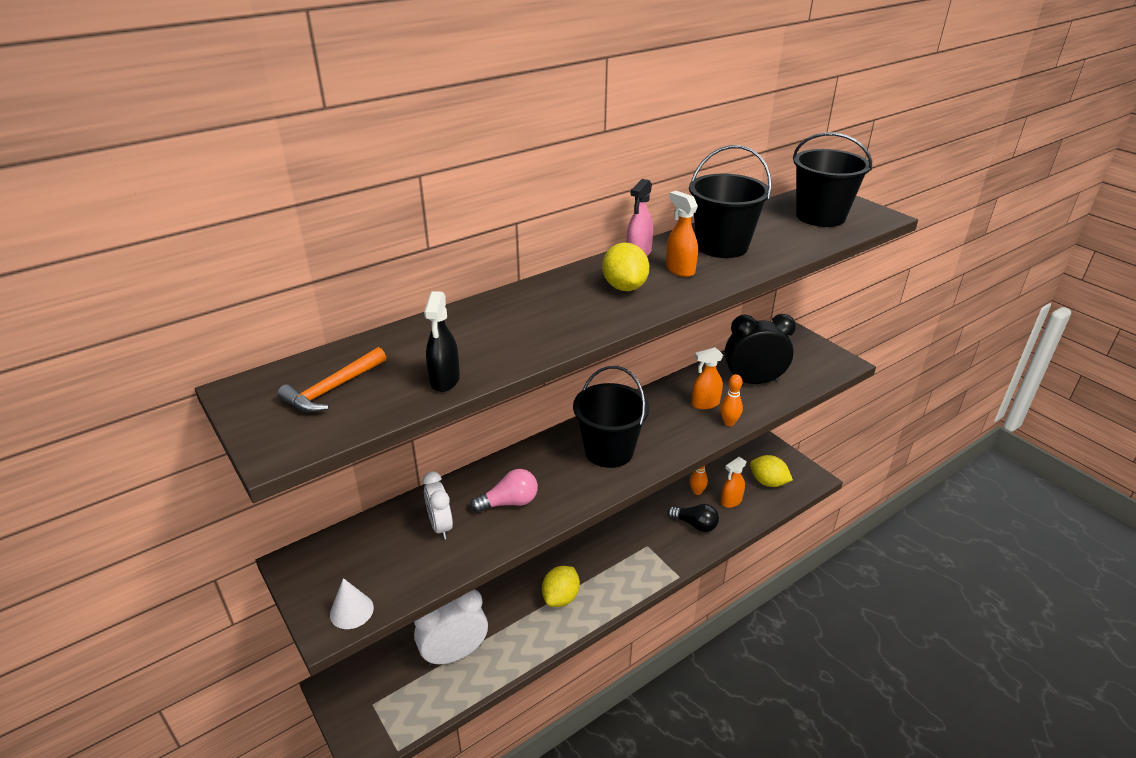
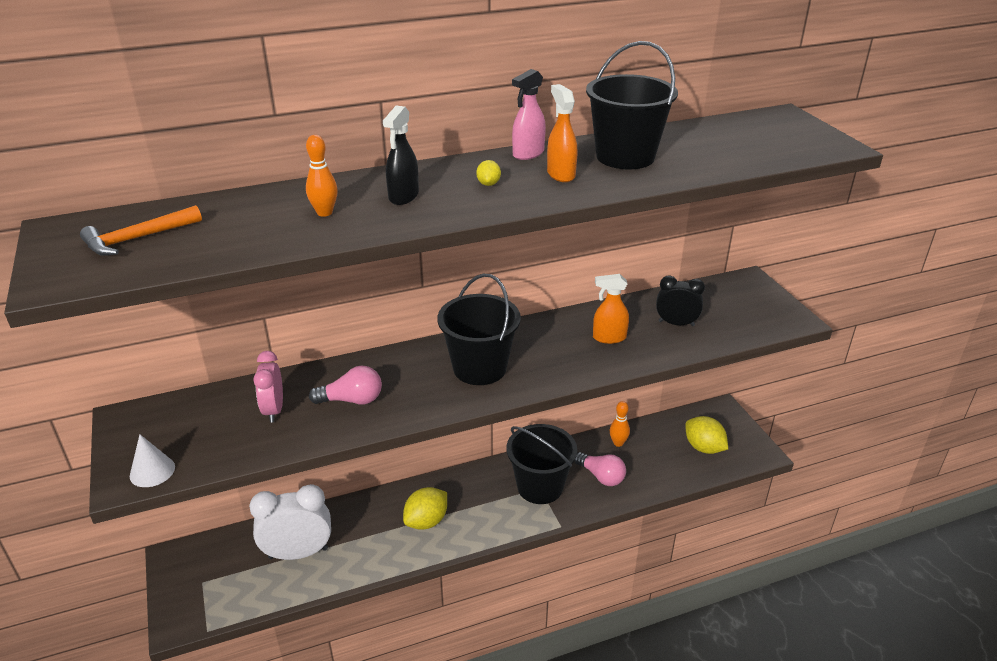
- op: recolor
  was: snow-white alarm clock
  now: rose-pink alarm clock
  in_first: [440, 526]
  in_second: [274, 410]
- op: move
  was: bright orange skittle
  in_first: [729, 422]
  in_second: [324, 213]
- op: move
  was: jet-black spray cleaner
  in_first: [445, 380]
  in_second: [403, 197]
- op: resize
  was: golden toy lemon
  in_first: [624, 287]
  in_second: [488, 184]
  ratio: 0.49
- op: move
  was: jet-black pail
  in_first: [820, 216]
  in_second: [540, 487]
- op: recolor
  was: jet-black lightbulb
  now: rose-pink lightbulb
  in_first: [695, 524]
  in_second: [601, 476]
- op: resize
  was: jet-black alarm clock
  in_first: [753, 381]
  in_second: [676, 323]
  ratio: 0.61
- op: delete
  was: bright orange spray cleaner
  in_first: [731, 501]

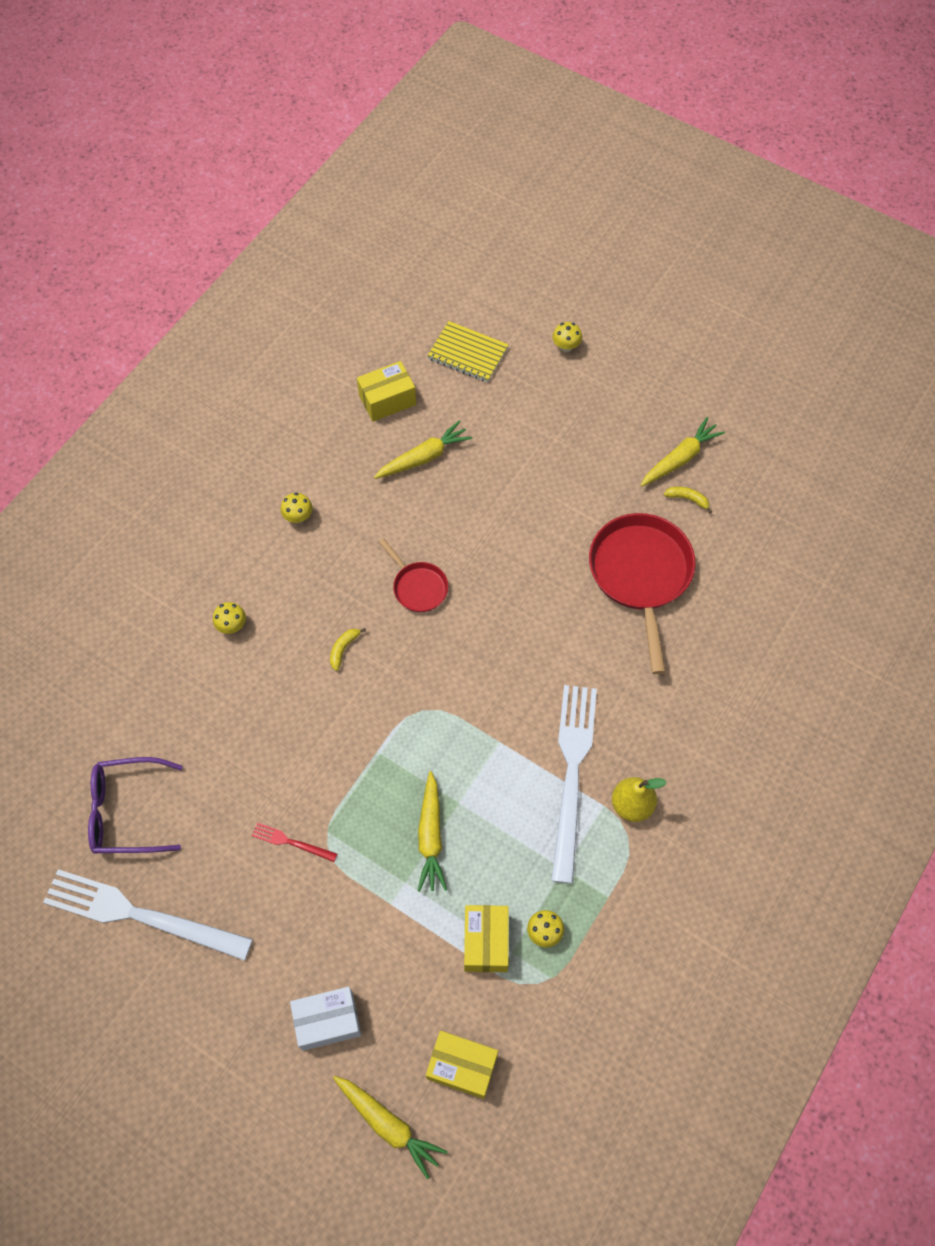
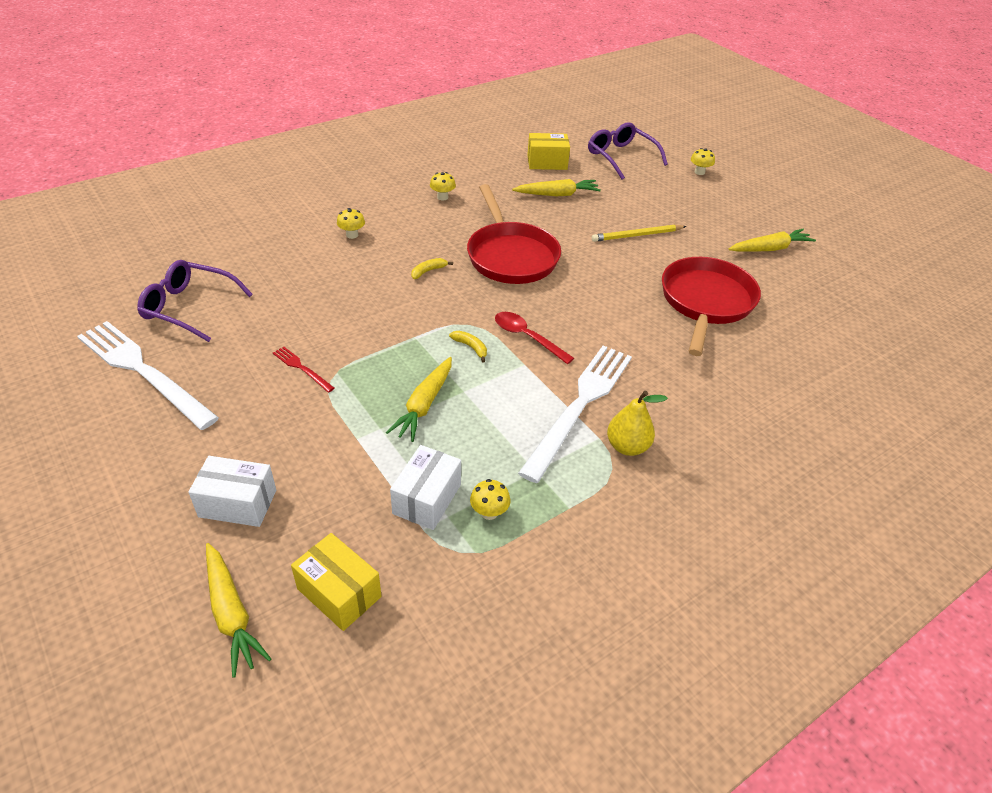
- op: recolor
  was: golden box
  now: snow-white box
  in_first: [486, 942]
  in_second: [427, 499]
- op: move
  was: golden banana
  in_first: [687, 499]
  in_second: [471, 347]
- op: resize
  was: red skillet
  in_first: [418, 587]
  in_second: [510, 256]
  ratio: 1.93
- op: insert
  now: red spoon
  in_second: [527, 337]
- op: replace
  was: golden exercise book
  now: royal purple eyeglasses
  in_first: [467, 353]
  in_second: [621, 157]
- op: insert
  now: golden lead pencil
  in_second: [637, 235]

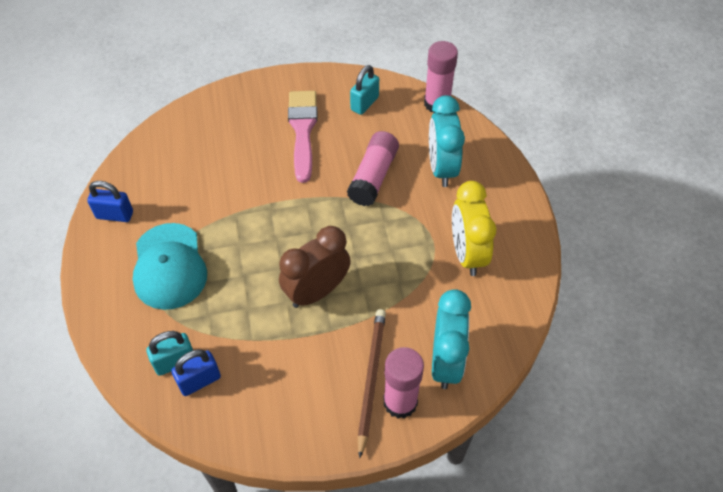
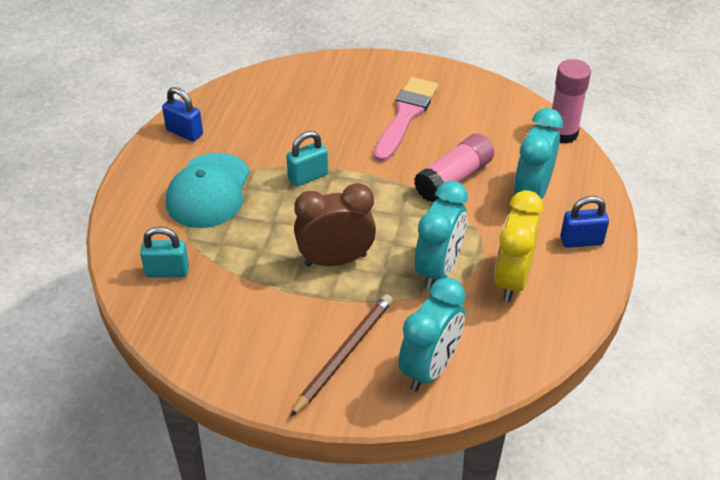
- op: move
  was: teal padlock
  in_first: [364, 103]
  in_second: [308, 176]
- op: insert
  now: teal alarm clock
  in_second: [438, 269]
- op: move
  was: blue padlock
  in_first: [199, 381]
  in_second: [581, 241]
- op: delete
  was: rose-pink glue stick
  in_first: [400, 402]

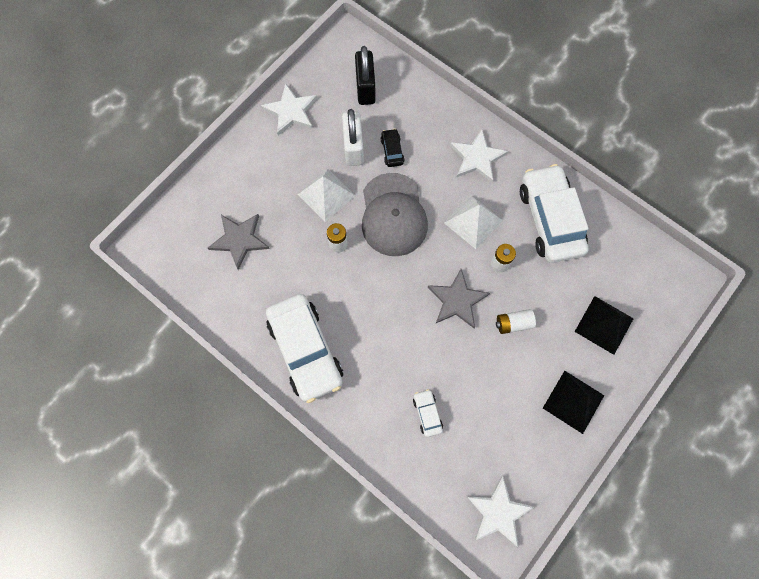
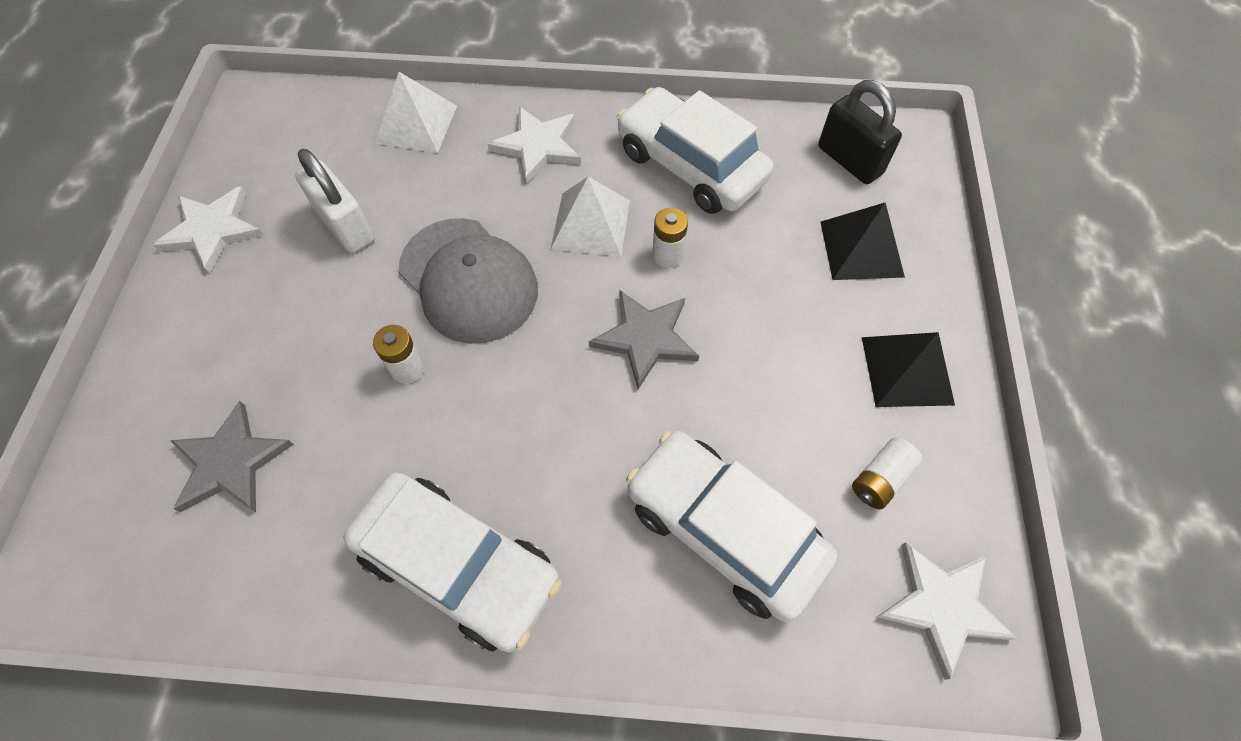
- op: move
  was: snow-white pyramid
  in_first: [326, 195]
  in_second: [416, 124]
- op: resize
  was: snow-white automobile
  in_first: [427, 413]
  in_second: [724, 530]
  ratio: 2.39
- op: move
  was: jet-black padlock
  in_first: [365, 88]
  in_second: [849, 160]
- op: move
  was: snow-white AA battery
  in_first: [513, 323]
  in_second: [880, 479]
- op: delete
  was: jet-black automobile
  in_first: [392, 151]

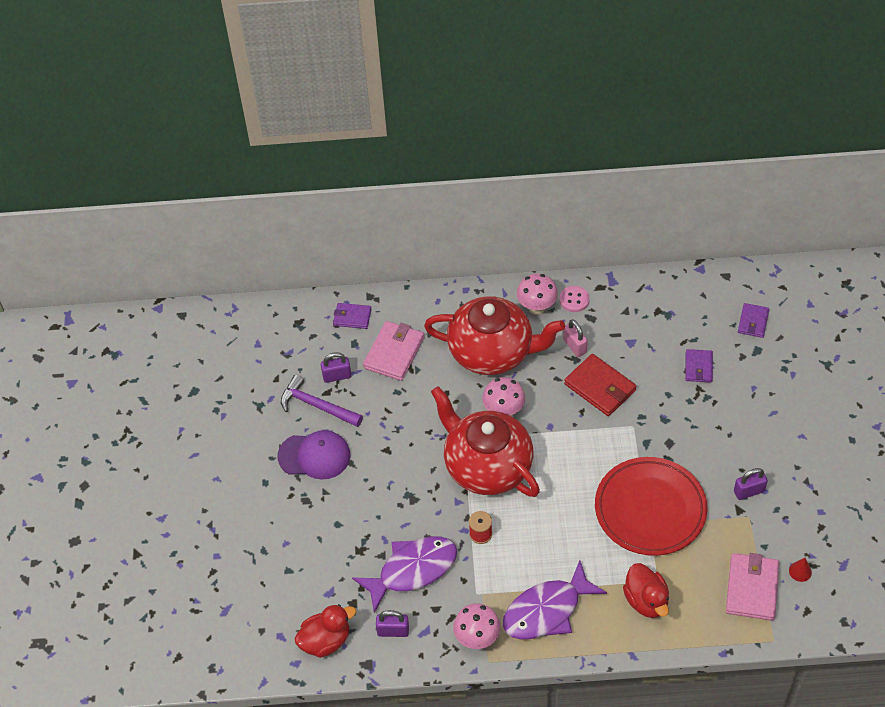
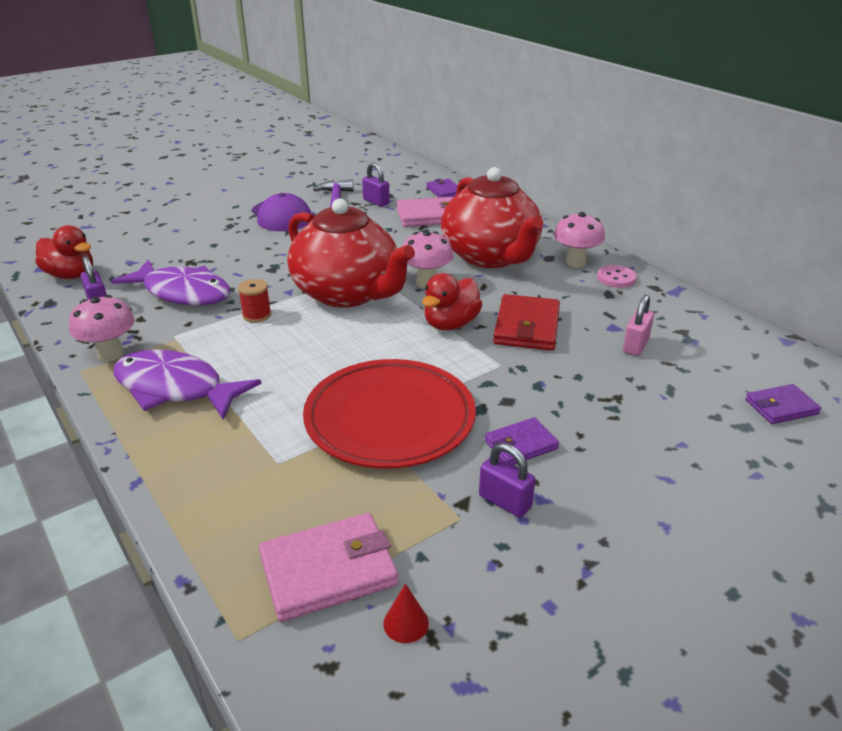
- op: rotate
  was: red china teapot
  in_first: [486, 466]
  in_second: [348, 293]
  clockwise: 120
- op: move
  was: red rubber duck
  in_first: [646, 601]
  in_second: [450, 324]
- op: move
  was: royal purple wallet
  in_first: [698, 367]
  in_second: [521, 445]
- op: move
  was: rose-pink padlock
  in_first: [574, 346]
  in_second: [635, 345]

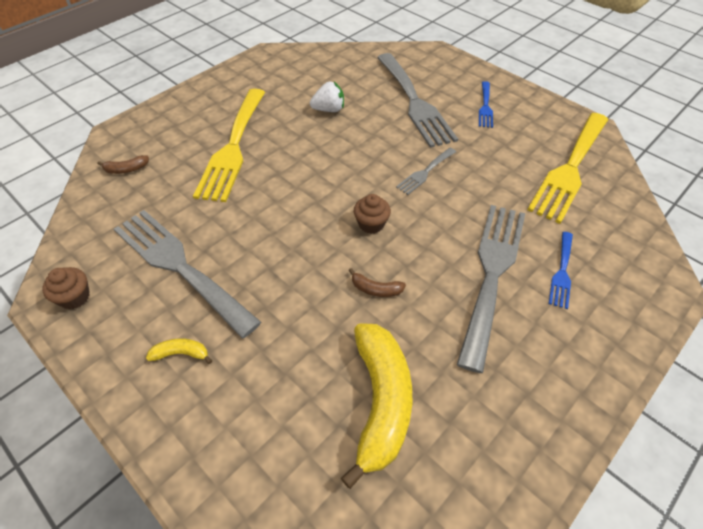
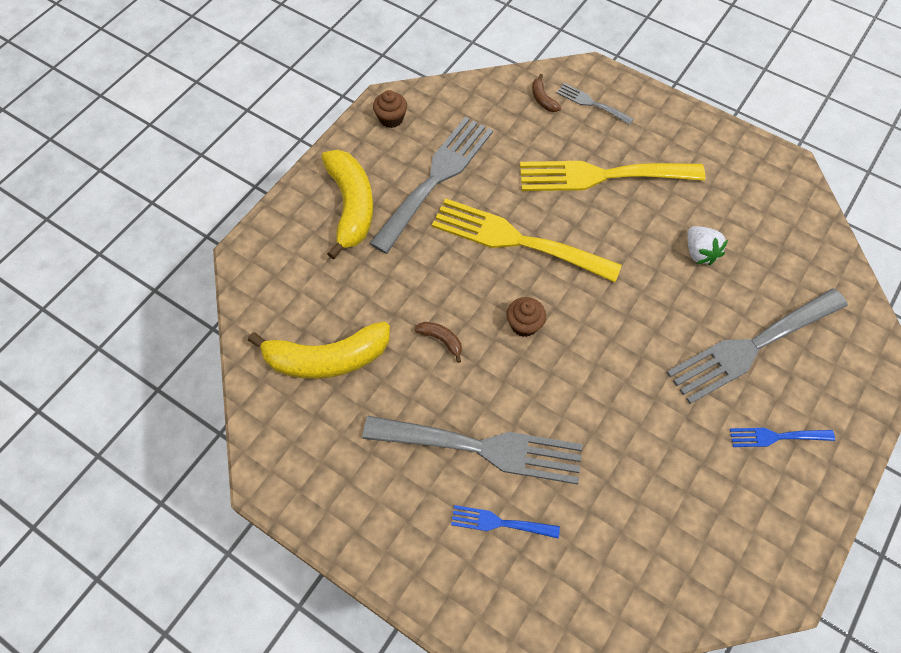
- op: resize
  was: golden banana
  in_first: [181, 353]
  in_second: [351, 206]
  ratio: 2.37
- op: rotate
  was: brown banana
  in_first: [376, 289]
  in_second: [441, 340]
  clockwise: 120
- op: move
  was: golden dinner fork
  in_first: [569, 169]
  in_second: [516, 240]
- op: move
  was: gray dinner fork
  in_first: [425, 172]
  in_second: [591, 103]

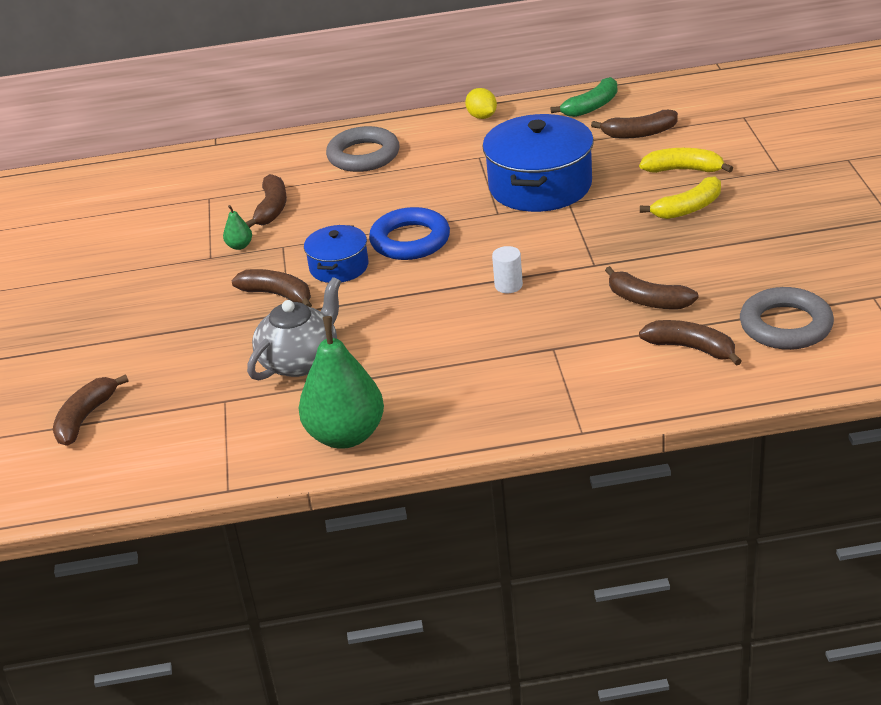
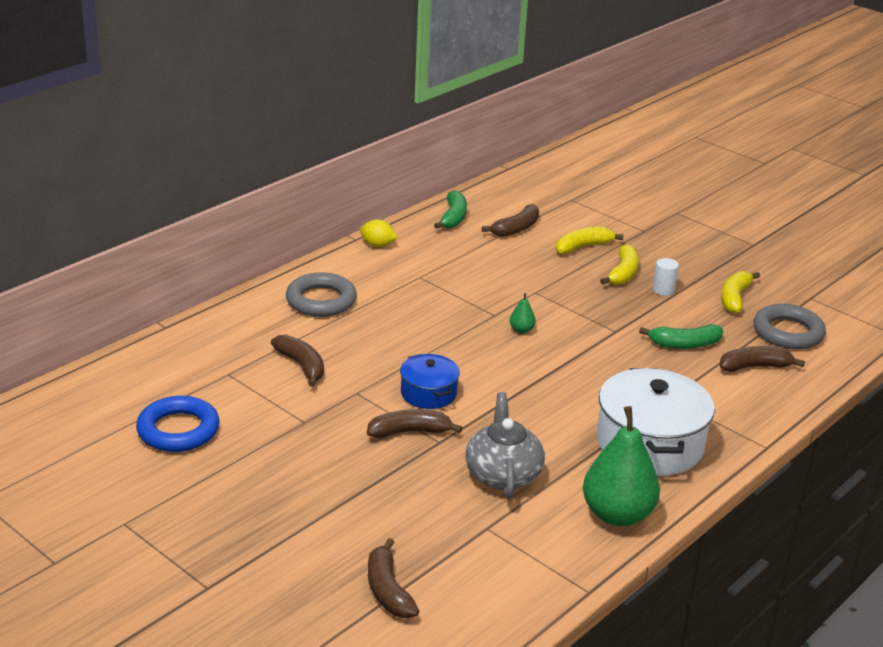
- op: move
  was: blue hoop
  in_first: [410, 240]
  in_second: [178, 430]
- op: move
  was: green pear fruit
  in_first: [239, 246]
  in_second: [521, 330]
- op: insert
  now: snow-white cooking pot
  in_second: [649, 444]
- op: recolor
  was: brown banana
  now: green banana
  in_first: [647, 300]
  in_second: [684, 344]
- op: move
  was: snow-white cylinder shape
  in_first: [508, 285]
  in_second: [663, 290]
- op: insert
  now: golden banana
  in_second: [734, 298]
- op: delete
  was: blue cooking pot
  in_first: [540, 186]

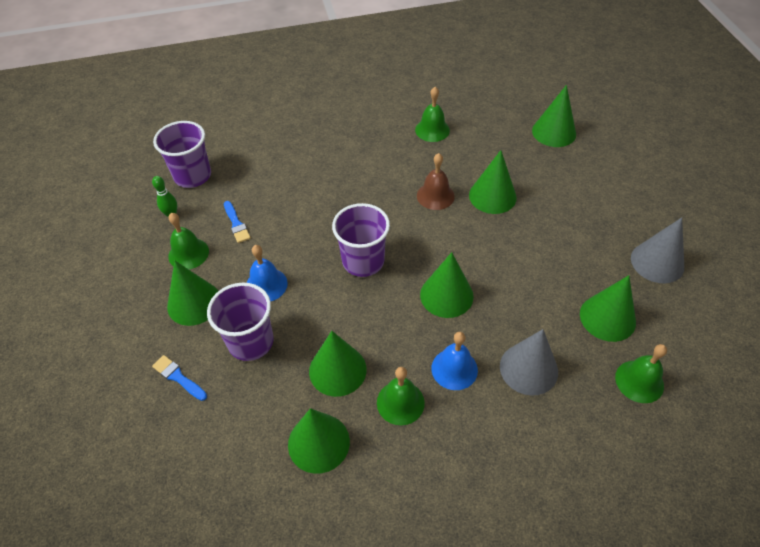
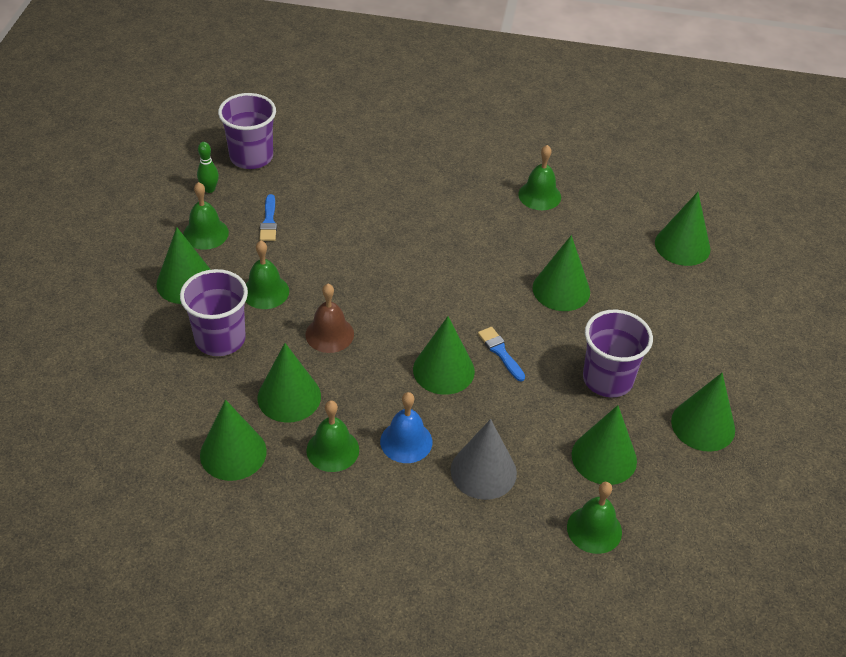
- op: recolor
  was: blue school bell
  now: green school bell
  in_first: [266, 285]
  in_second: [265, 291]
- op: move
  was: brown school bell
  in_first: [435, 196]
  in_second: [329, 334]
- op: move
  was: blue paintbrush
  in_first: [178, 377]
  in_second: [500, 352]
- op: move
  was: royal purple tumbler
  in_first: [363, 261]
  in_second: [607, 379]
- op: recolor
  was: gray solid cone
  now: green solid cone
  in_first: [657, 262]
  in_second: [703, 425]

